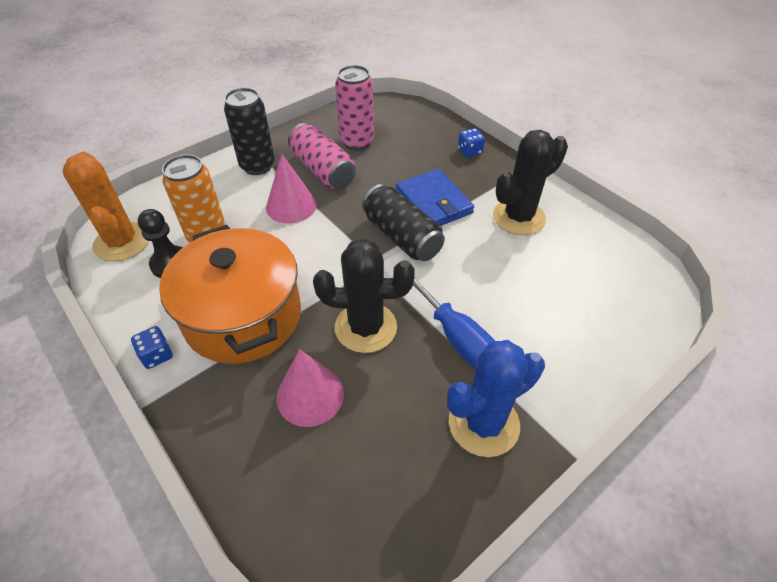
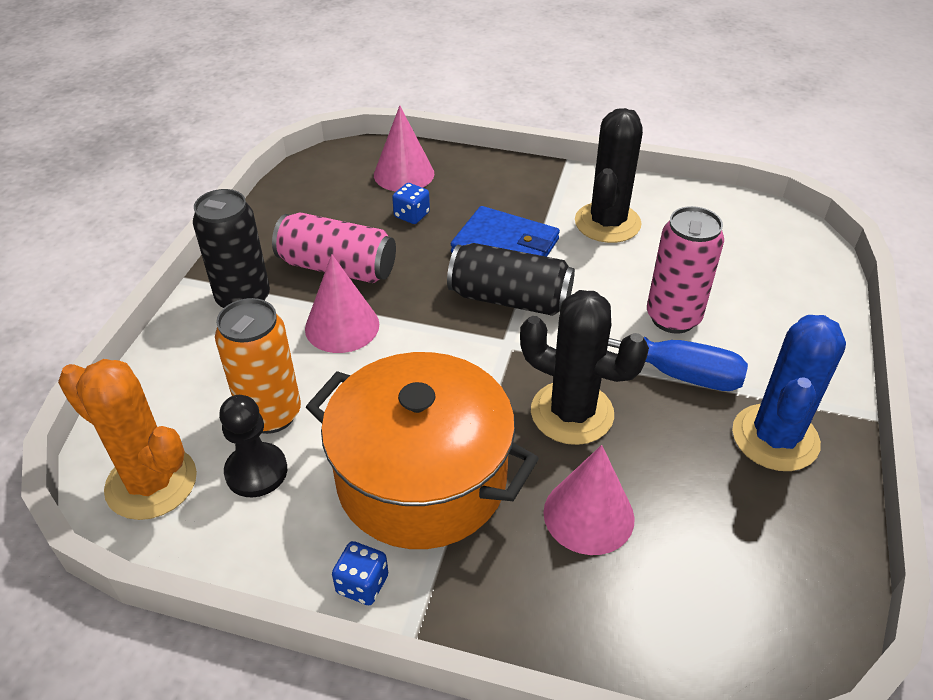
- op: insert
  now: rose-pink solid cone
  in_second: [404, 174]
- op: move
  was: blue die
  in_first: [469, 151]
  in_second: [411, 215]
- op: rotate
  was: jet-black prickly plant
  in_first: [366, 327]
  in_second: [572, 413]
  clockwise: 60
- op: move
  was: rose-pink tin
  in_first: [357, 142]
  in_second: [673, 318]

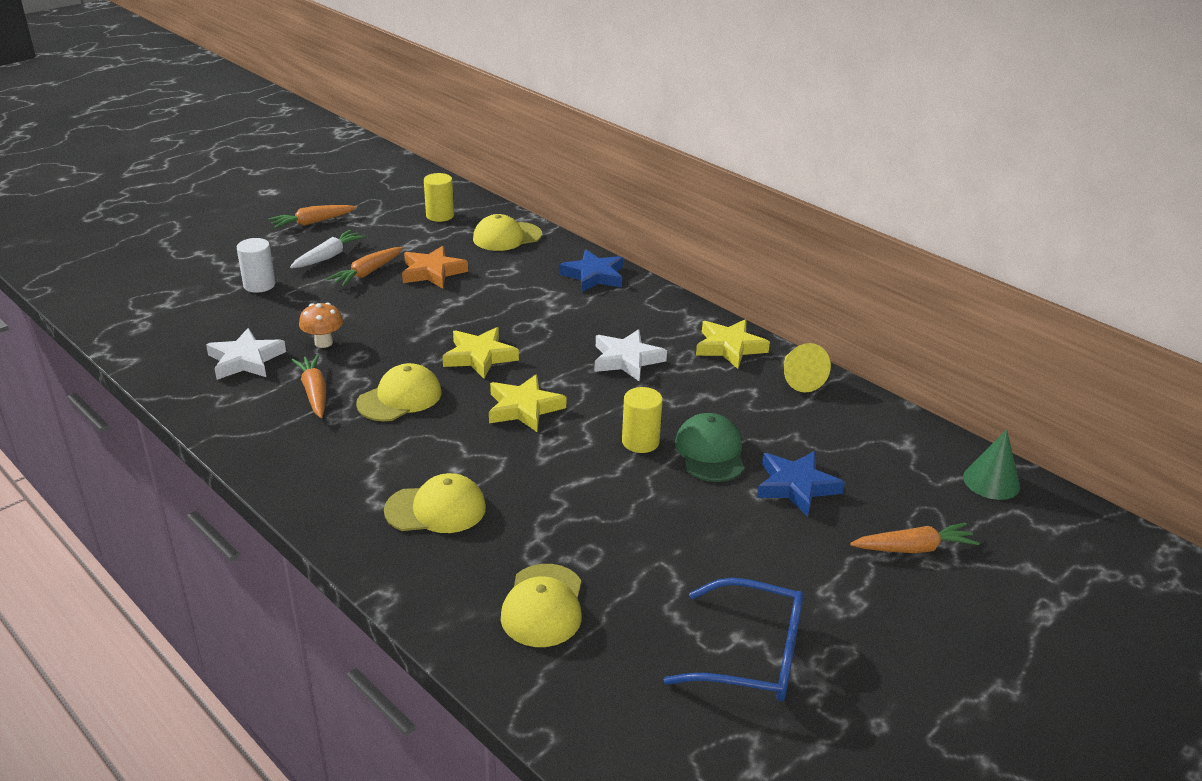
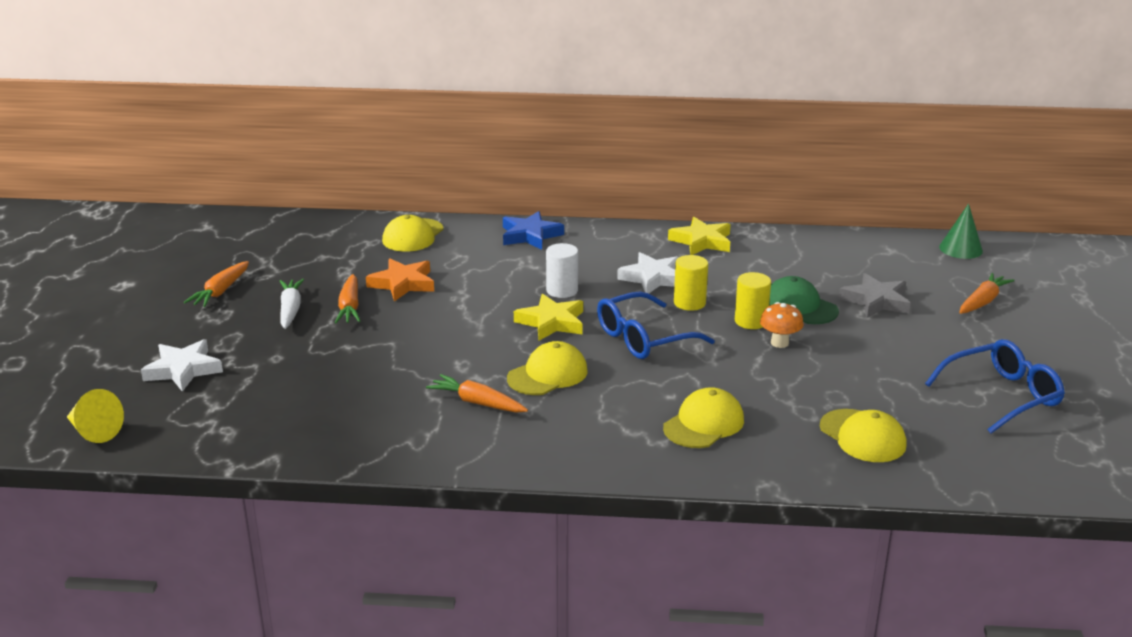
- op: move
  was: golden solid cone
  in_first: [799, 379]
  in_second: [94, 431]
- op: move
  was: snow-white five-pointed star
  in_first: [245, 360]
  in_second: [183, 370]
- op: rotate
  was: golden cap
  in_first: [400, 398]
  in_second: [548, 374]
  clockwise: 45
- op: move
  was: snow-white cylinder shape
  in_first: [259, 285]
  in_second: [562, 290]
- op: replace
  was: golden five-pointed star
  now: blue eyeglasses
  in_first: [524, 408]
  in_second: [643, 338]
- op: move
  was: golden cylinder shape
  in_first: [440, 215]
  in_second: [689, 303]
- op: move
  was: bright orange toadstool
  in_first: [323, 343]
  in_second: [779, 343]
- op: recolor
  was: blue five-pointed star
  now: gray five-pointed star
  in_first: [796, 486]
  in_second: [876, 301]

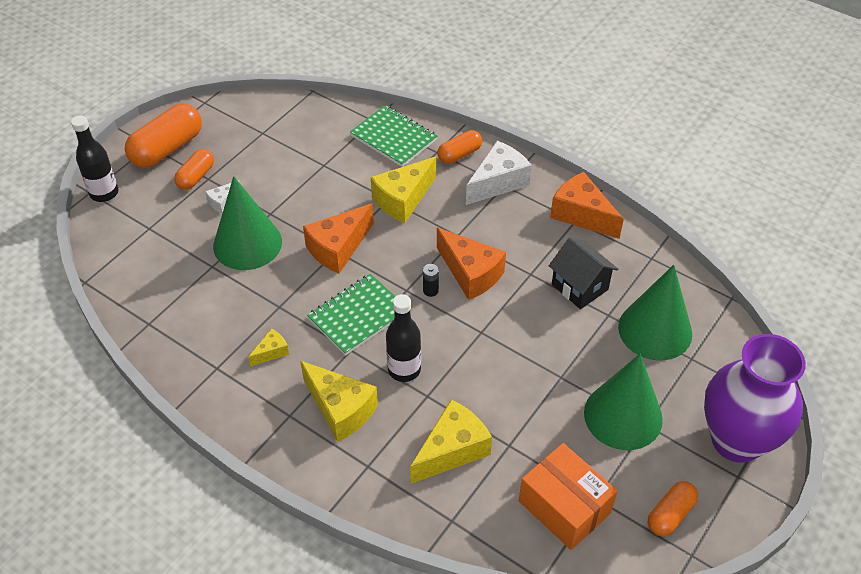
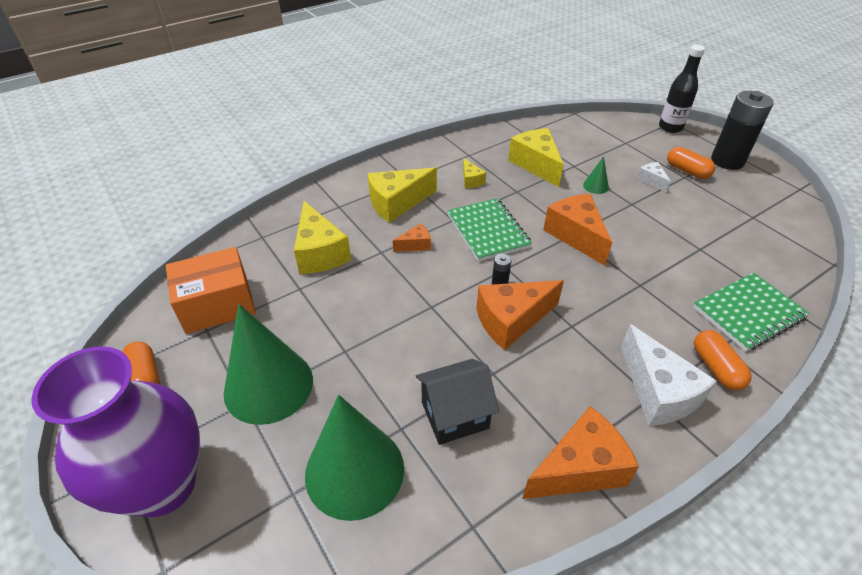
- op: replace
  was: jet-black flask
  now: bright orange cheese
  in_first: [404, 369]
  in_second: [415, 245]
- op: move
  was: golden cheese
  in_first: [403, 199]
  in_second: [536, 165]
- op: resize
  was: green solid cone
  in_first: [247, 243]
  in_second: [595, 186]
  ratio: 0.41
- op: replace
  was: bright orange capsule
  now: jet-black AA battery
  in_first: [167, 148]
  in_second: [727, 161]

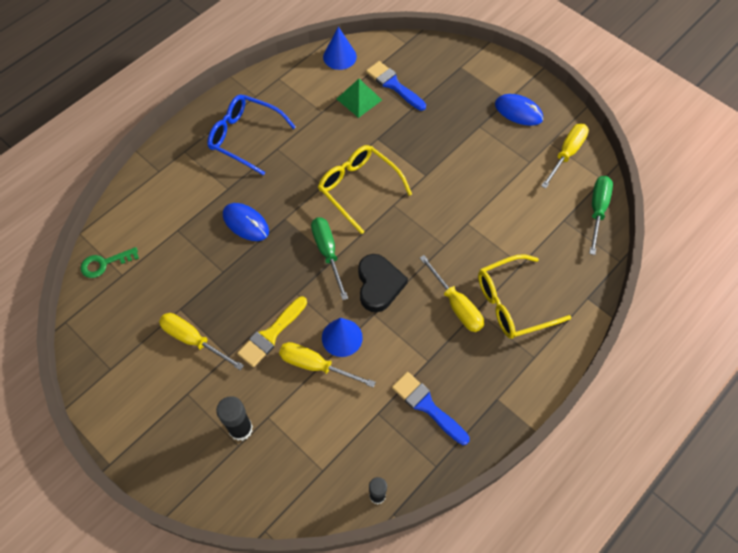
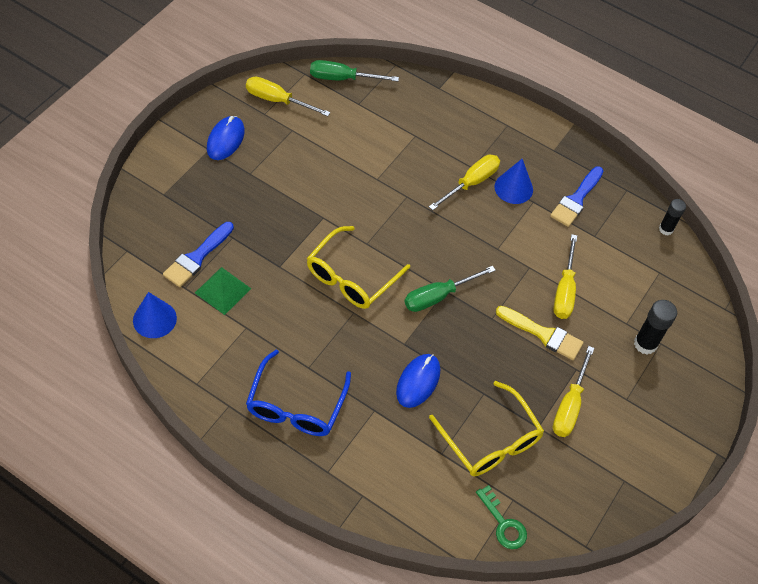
- op: move
  was: golden eyeglasses
  in_first: [512, 303]
  in_second: [490, 440]
- op: move
  was: blue solid cone
  in_first: [342, 337]
  in_second: [513, 188]
- op: delete
  was: jet-black heart
  in_first: [379, 285]

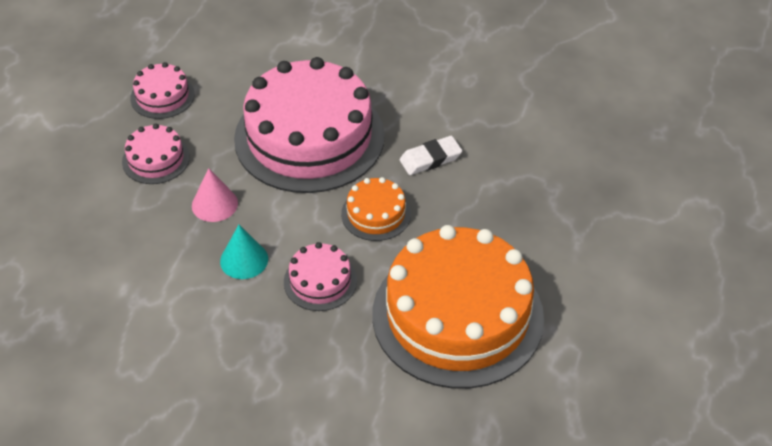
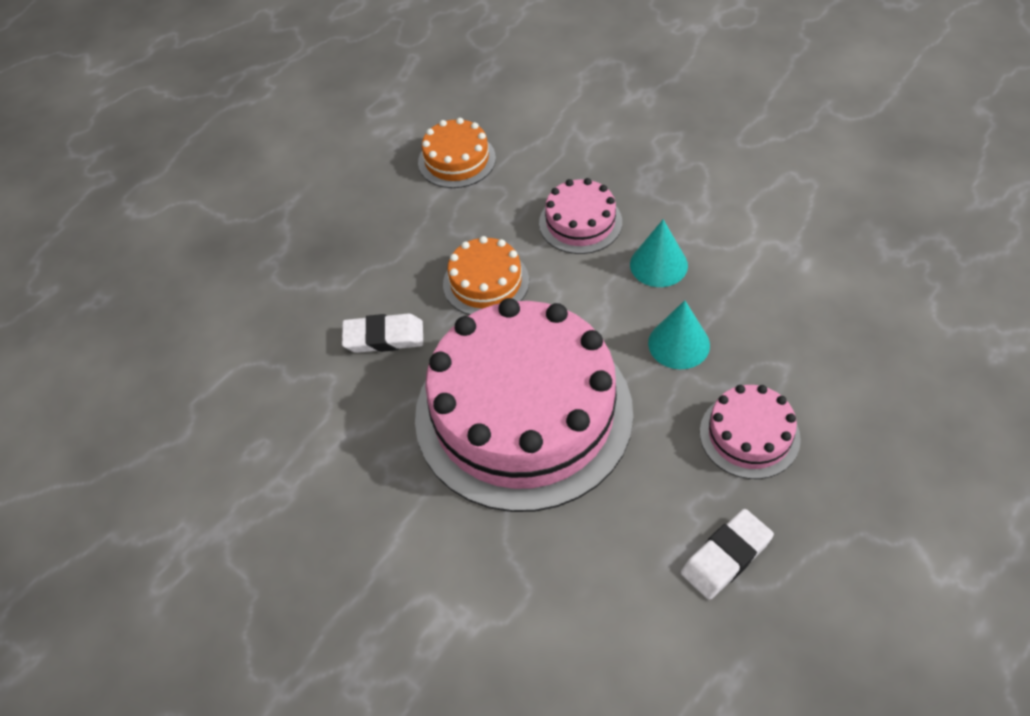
- op: resize
  was: bright orange gateau
  in_first: [457, 315]
  in_second: [456, 160]
  ratio: 0.44
- op: recolor
  was: rose-pink solid cone
  now: teal solid cone
  in_first: [214, 204]
  in_second: [679, 344]
- op: replace
  was: rose-pink gateau
  now: snow-white eraser
  in_first: [162, 96]
  in_second: [726, 557]

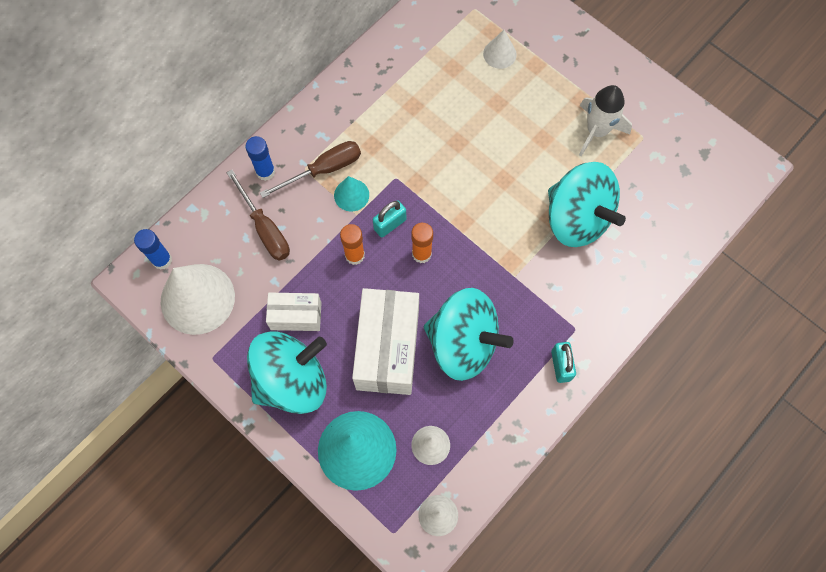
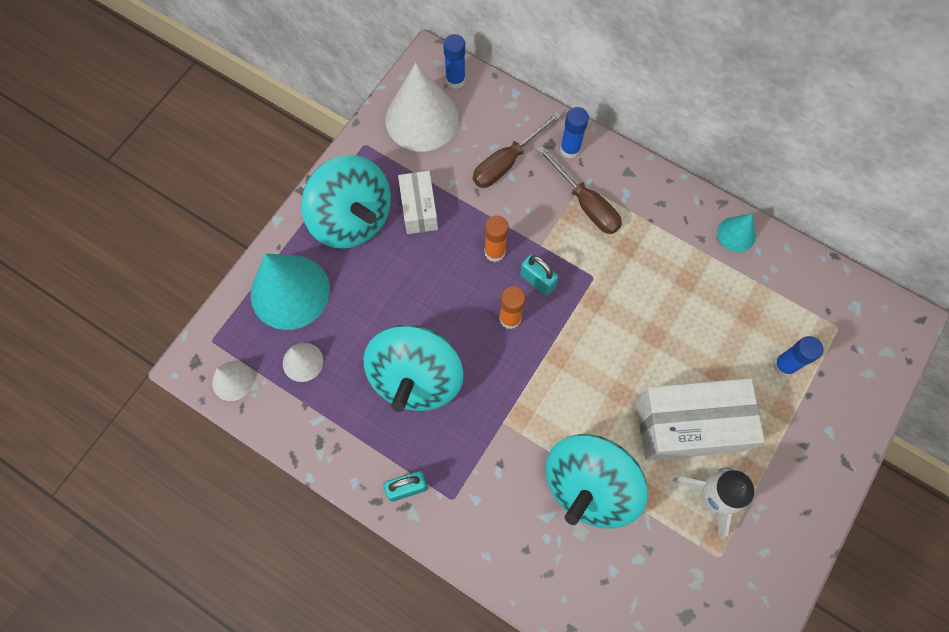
- op: move
  was: snow-white box
  in_first: [387, 349]
  in_second: [689, 425]
- op: move
  was: teal solid cone
  in_first: [351, 195]
  in_second: [736, 234]
- op: replace
  was: snow-white solid cone
  now: blue glue stick
  in_first: [499, 54]
  in_second: [784, 365]

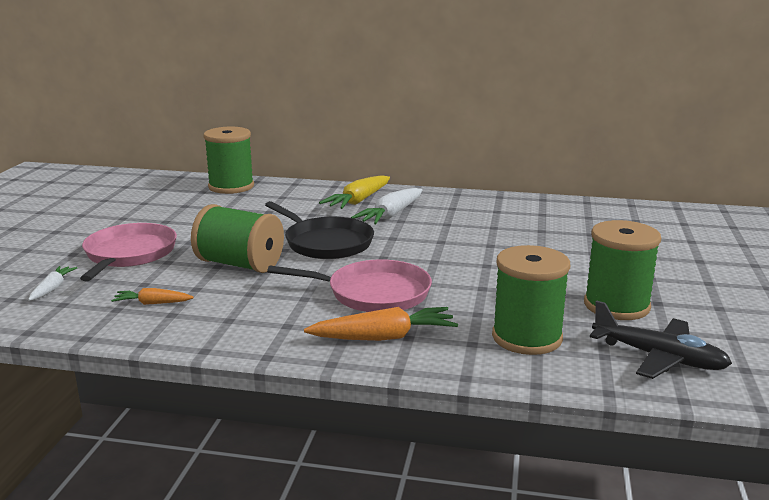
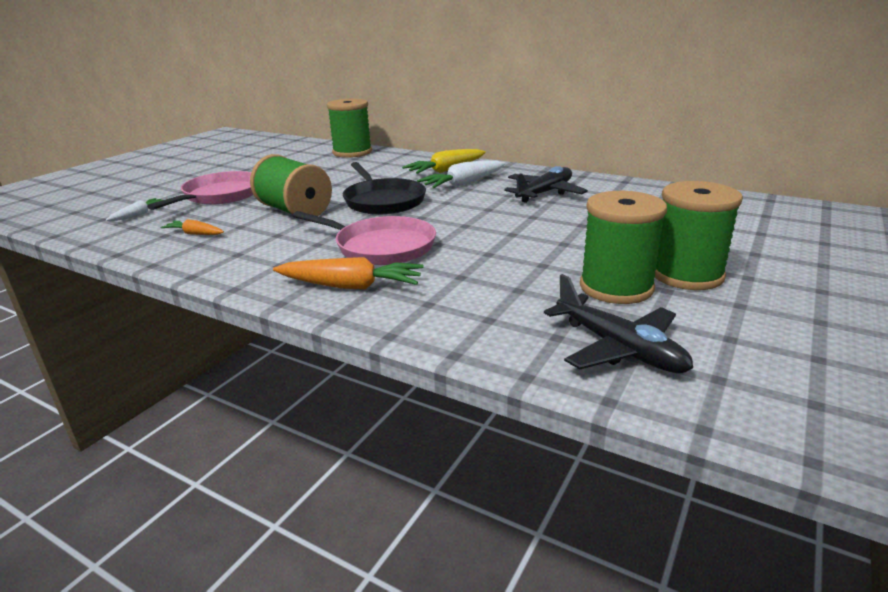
- op: insert
  now: jet-black aeroplane
  in_second: [544, 193]
- op: move
  was: green reel of thread
  in_first: [527, 337]
  in_second: [686, 275]

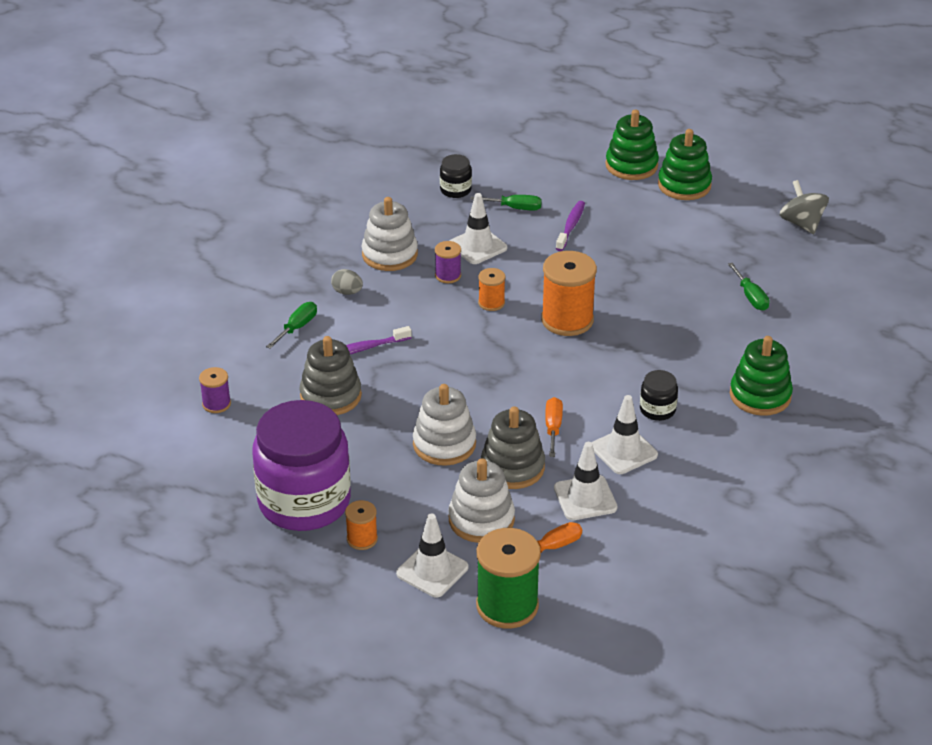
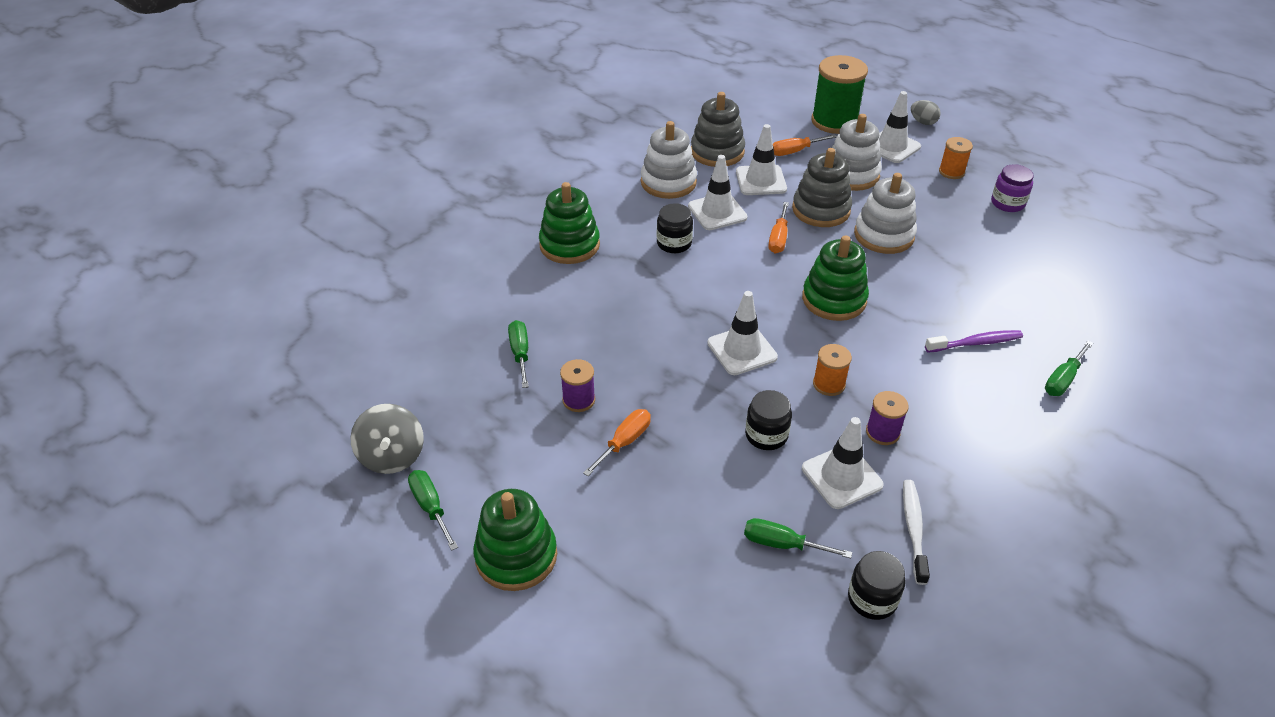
- op: insert
  now: green screwdriver
  in_second: [431, 507]
- op: move
  was: royal purple reel of thread
  in_first: [216, 404]
  in_second: [578, 400]
- op: insert
  now: bright orange screwdriver
  in_second: [624, 442]
- op: move
  was: snow-white stacking toy
  in_first: [389, 254]
  in_second: [668, 182]
- op: move
  was: gray stacking toy
  in_first: [330, 396]
  in_second: [717, 152]
- op: replace
  was: bright orange reel of thread
  now: snow-white traffic cone
  in_first: [567, 320]
  in_second: [742, 350]
- op: insert
  now: jet-black jar
  in_second: [766, 435]
- op: move
  was: green stacking toy
  in_first: [631, 165]
  in_second: [834, 299]
- op: insert
  now: snow-white dental brush
  in_second: [913, 529]
- op: move
  was: gray egg shape
  in_first: [347, 292]
  in_second: [923, 122]
- op: resize
  was: royal purple jar
  in_first: [304, 501]
  in_second: [1007, 203]
  ratio: 0.41
- op: delete
  was: royal purple dental brush
  in_first: [571, 226]

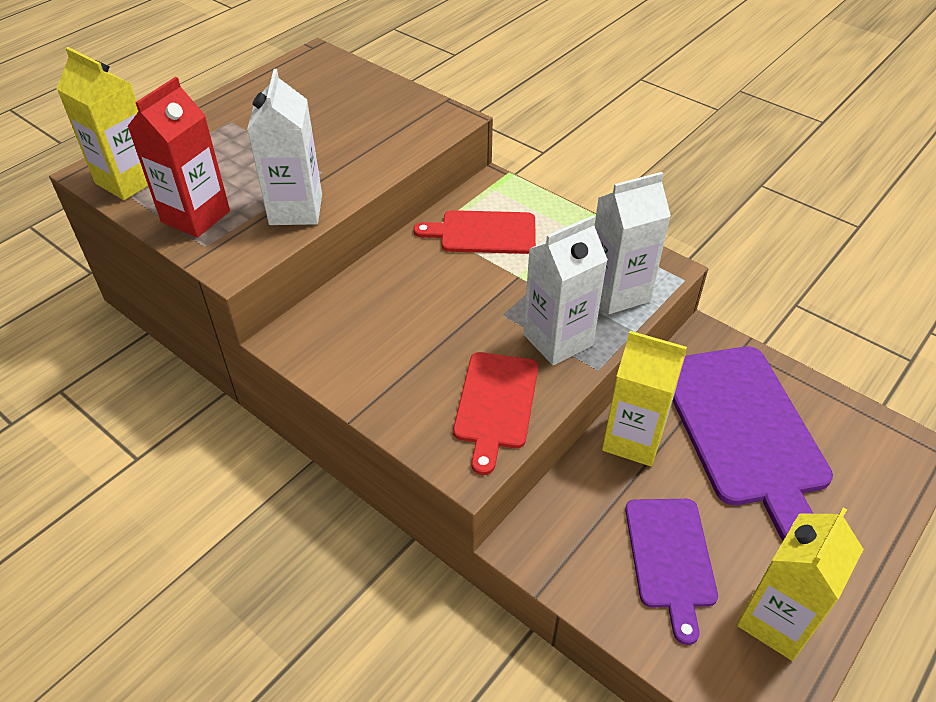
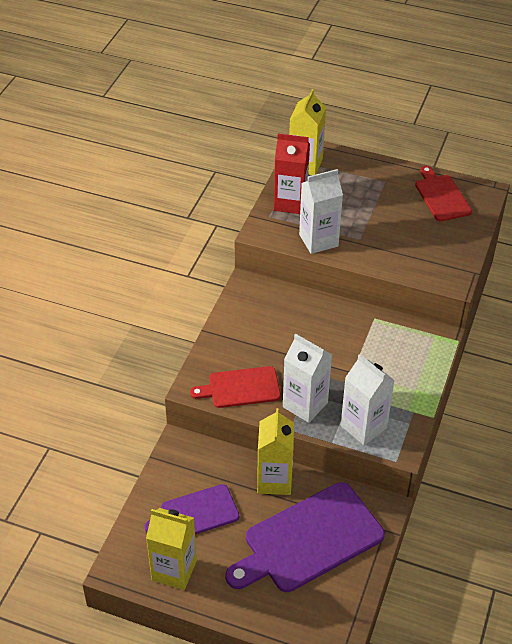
- op: move
  was: red chopping board
  in_first: [483, 233]
  in_second: [441, 196]

